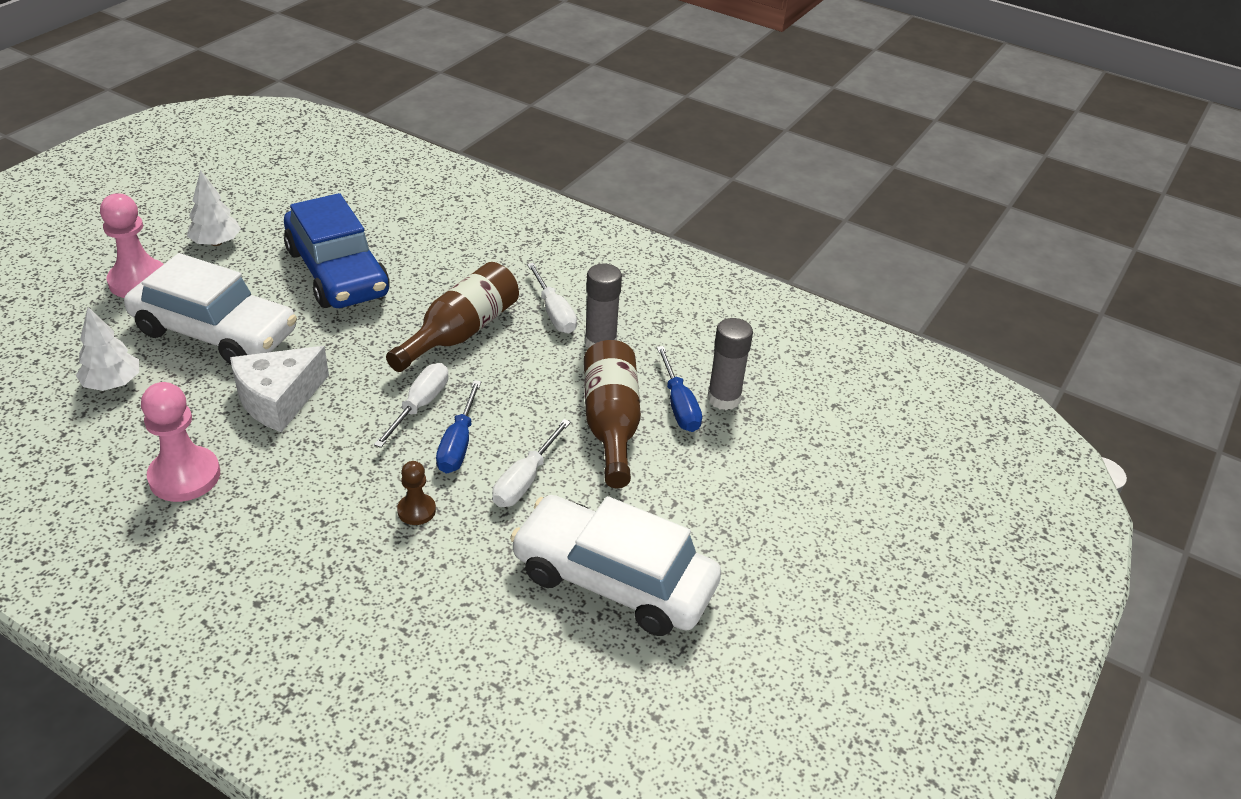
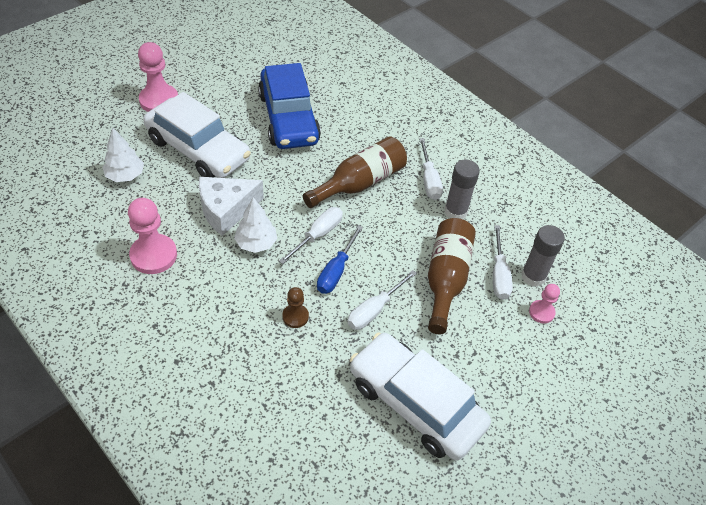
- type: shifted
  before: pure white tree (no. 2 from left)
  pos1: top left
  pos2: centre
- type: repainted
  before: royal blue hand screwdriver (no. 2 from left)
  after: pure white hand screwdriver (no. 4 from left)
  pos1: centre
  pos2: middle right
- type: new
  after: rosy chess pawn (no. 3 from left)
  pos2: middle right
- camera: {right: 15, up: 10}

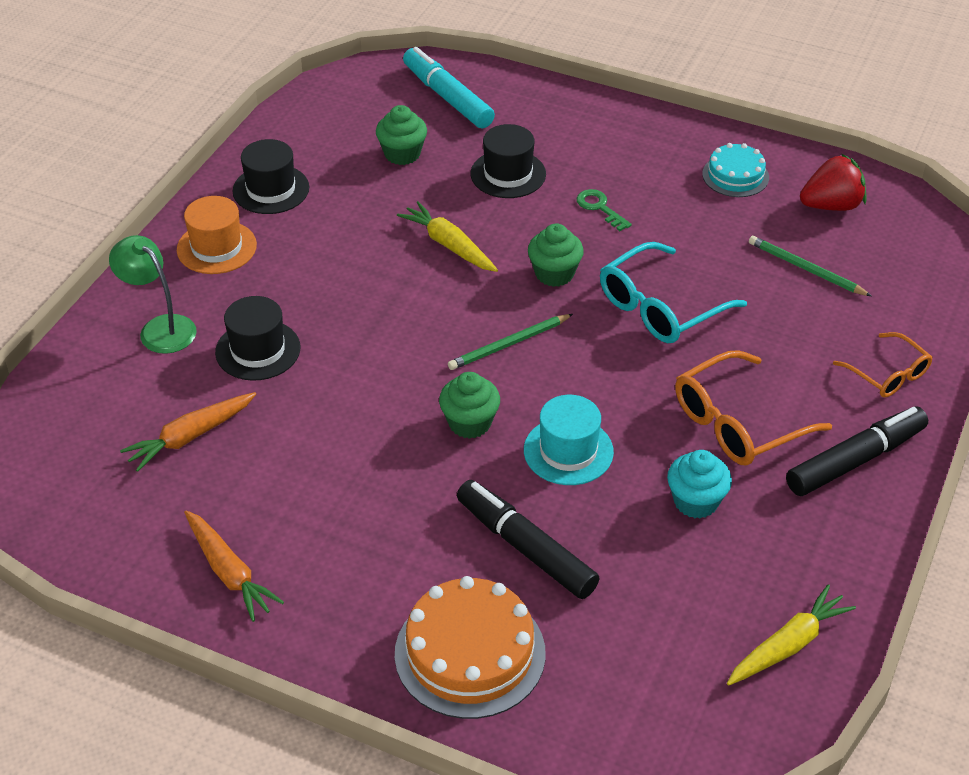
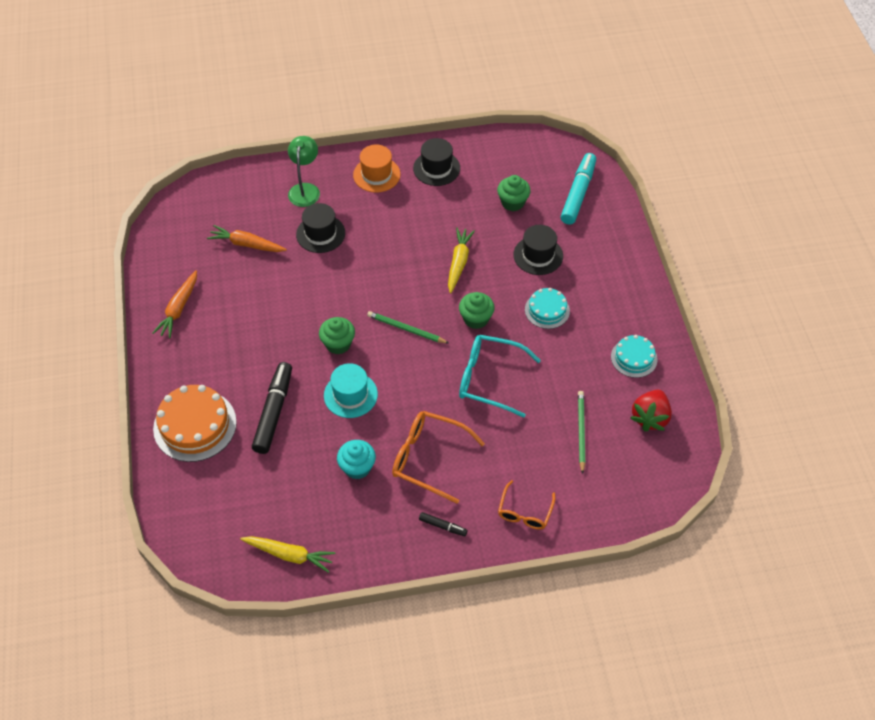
- type: rotated
  before: scarlet strawberry
  pos1: top right
  pos2: middle right
  turn: 75
- type: swapped
  before: leaf-green door key
  after: turquoise layer cake (no. 1 from left)
  pos1: top centre
  pos2: centre
- type: scaled
  before: ebony marker pen (no. 2 from left)
  pos1: middle right
  pos2: bottom centre
  scale: 0.47
- camera: {right: 55, up: 10}

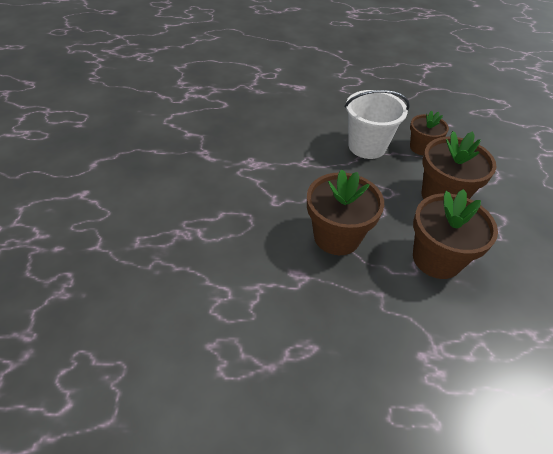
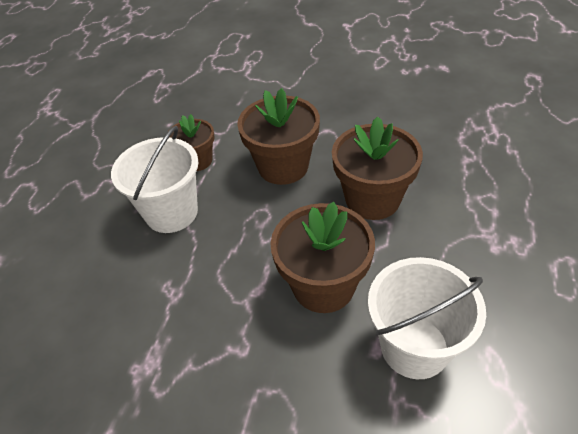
- type: new
  after: pure white sand bucket (no. 2 from left)
  pos2: bottom right
- camera: {right: -70, up: 0}

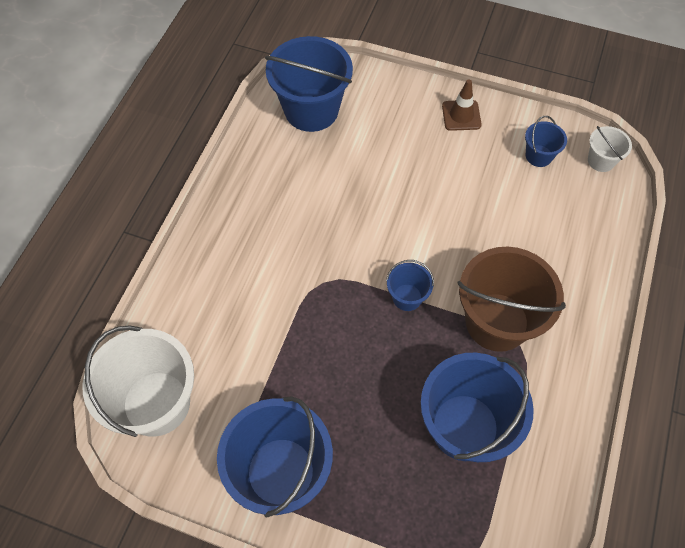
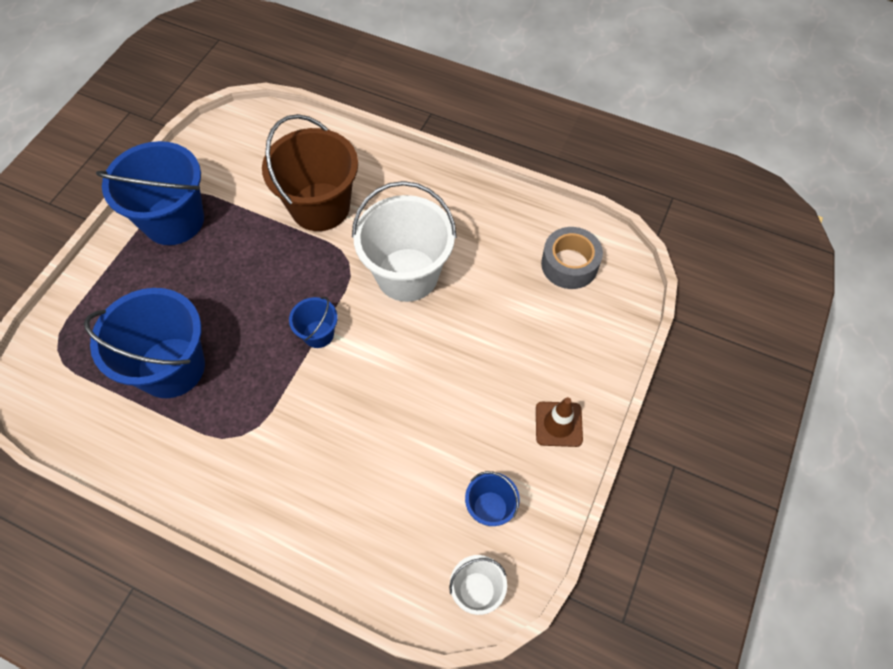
- type: swapped
  before: royal blue sand bucket (no. 2 from left)
  after: grey roll of tape
  pos1: top centre
  pos2: centre
- type: shifted
  before: dark brown sand bucket
  pos1: middle right
  pos2: top centre
- type: shifted
  before: pure white sand bucket (no. 1 from left)
  pos1: bottom left
  pos2: centre
- camera: {right: 95, up: 0}

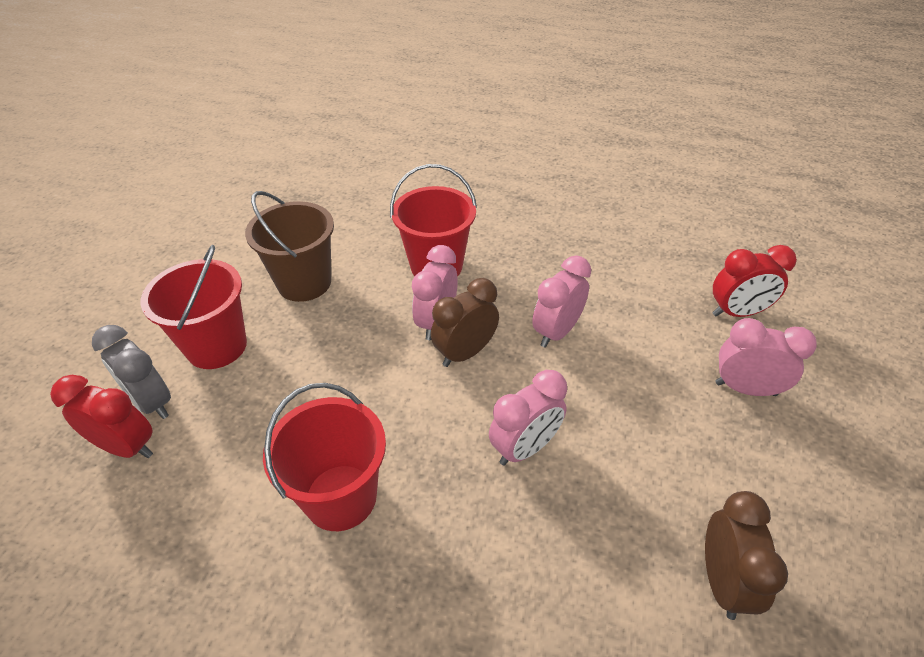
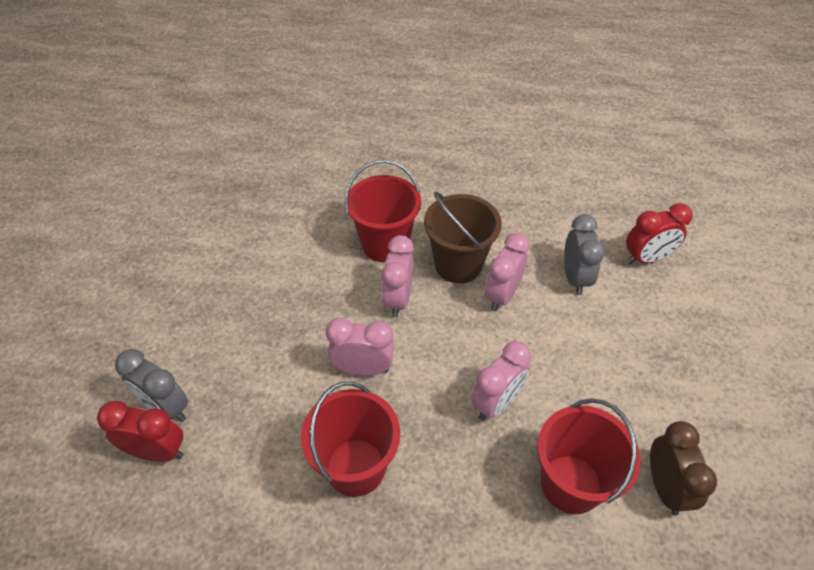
- type: shifted
  before: dark brown sand bucket
  pos1: middle left
  pos2: centre
- type: shifted
  before: scarlet sand bucket (no. 1 from left in the first image)
  after: scarlet sand bucket (no. 3 from left)
  pos1: middle left
  pos2: bottom right
- type: gone
  before: dark brown bedside clock (no. 1 from left)
  pos1: centre
- type: shifted
  before: rosy bedside clock (no. 4 from left in the first image)
  after: rosy bedside clock (no. 1 from left)
  pos1: middle right
  pos2: centre
- type: new
  after: grey bedside clock (no. 2 from left)
  pos2: middle right
- camera: {right: -10, up: 5}

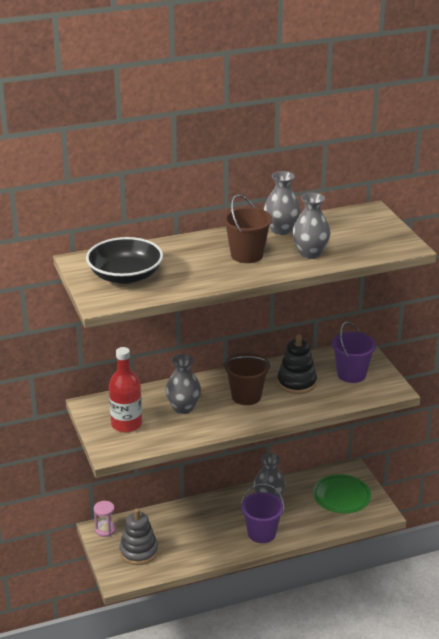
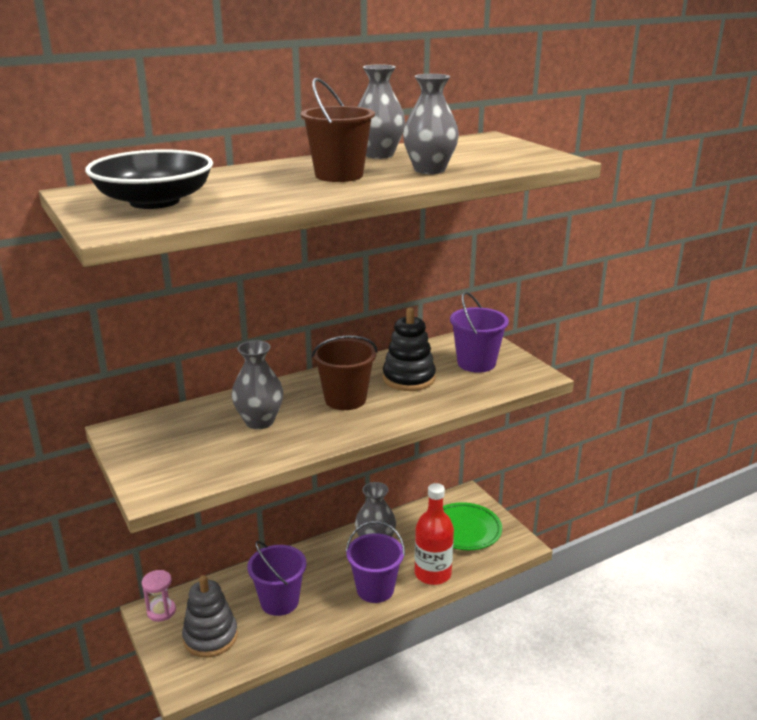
- type: shifted
  before: scarlet flask
  pos1: middle left
  pos2: bottom centre
- type: new
  after: purple sand bucket (no. 1 from left)
  pos2: bottom centre
- camera: {right: -10, up: -5}

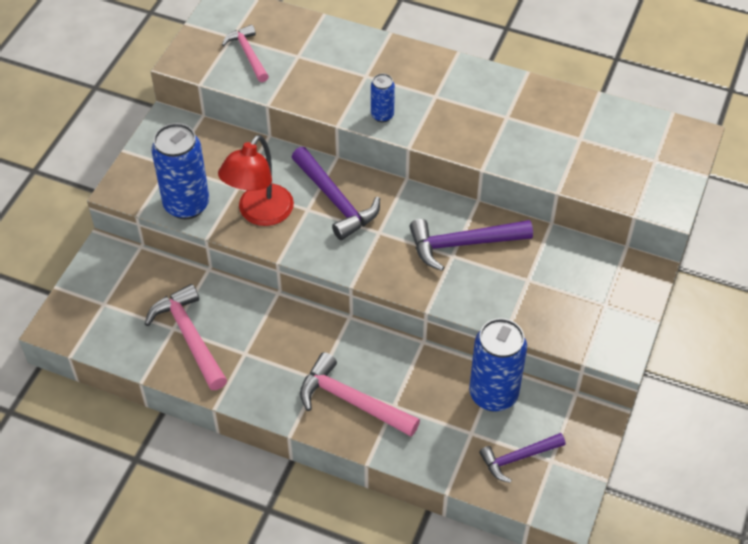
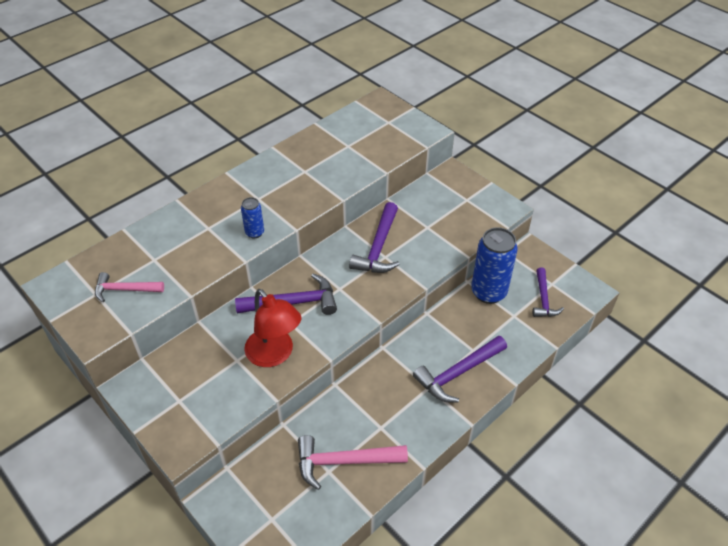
- type: gone
  before: royal blue soda can (no. 1 from left)
  pos1: top left
- type: repainted
  before: rosy hammer (no. 3 from left)
  after: purple hammer (no. 3 from left)
  pos1: bottom centre
  pos2: bottom centre
- camera: {right: -65, up: -5}

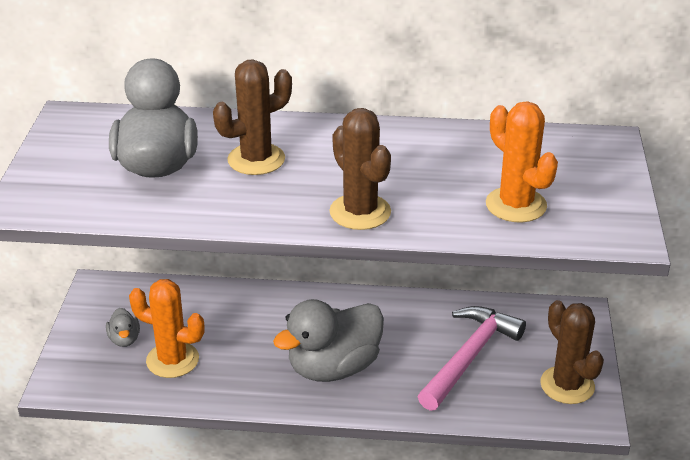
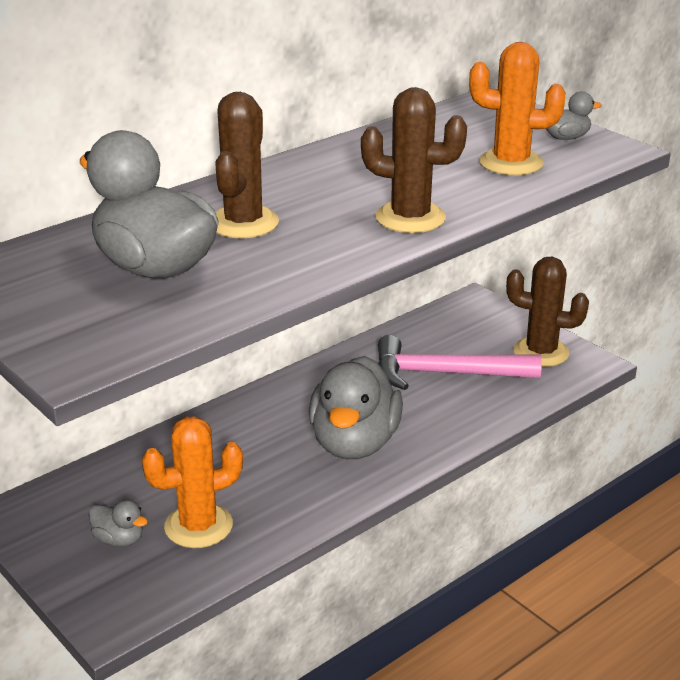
- type: rotated
  before: rosy hammer
  pos1: bottom right
  pos2: middle right
  turn: -75
- type: new
  after: grey duck (no. 4 from left)
  pos2: top right
- camera: {right: -45, up: -5}

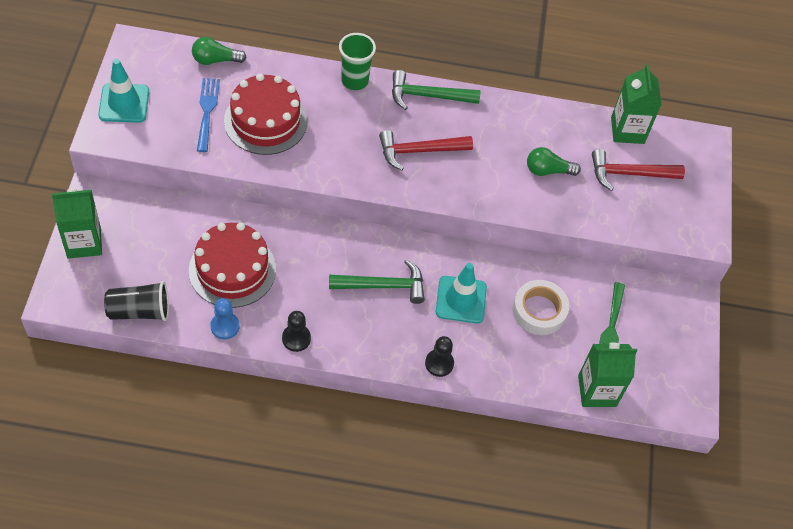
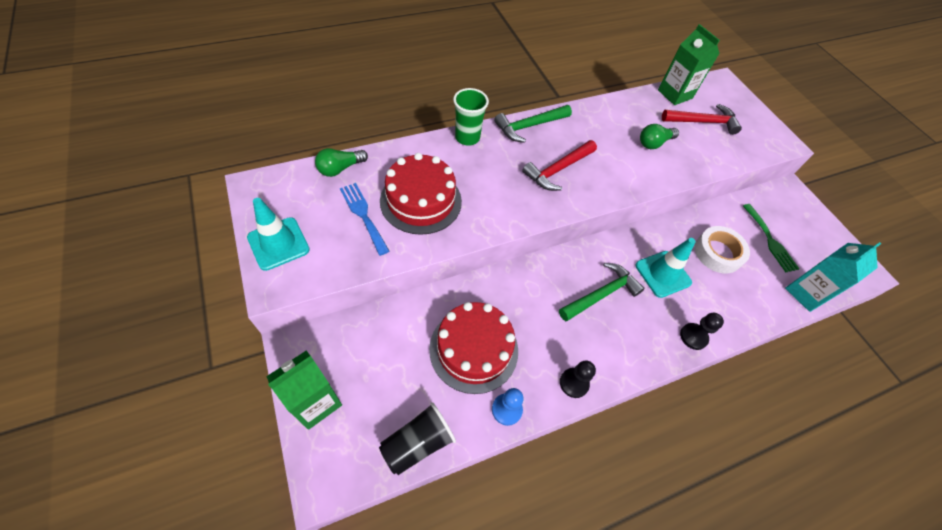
- type: rotated
  before: scarlet hammer (no. 2 from left)
  pos1: top right
  pos2: top right
  turn: -150
- type: repainted
  before: leaf-green juice carton (no. 2 from left)
  after: turquoise juice carton
  pos1: bottom right
  pos2: middle right
- camera: {right: -30, up: 0}

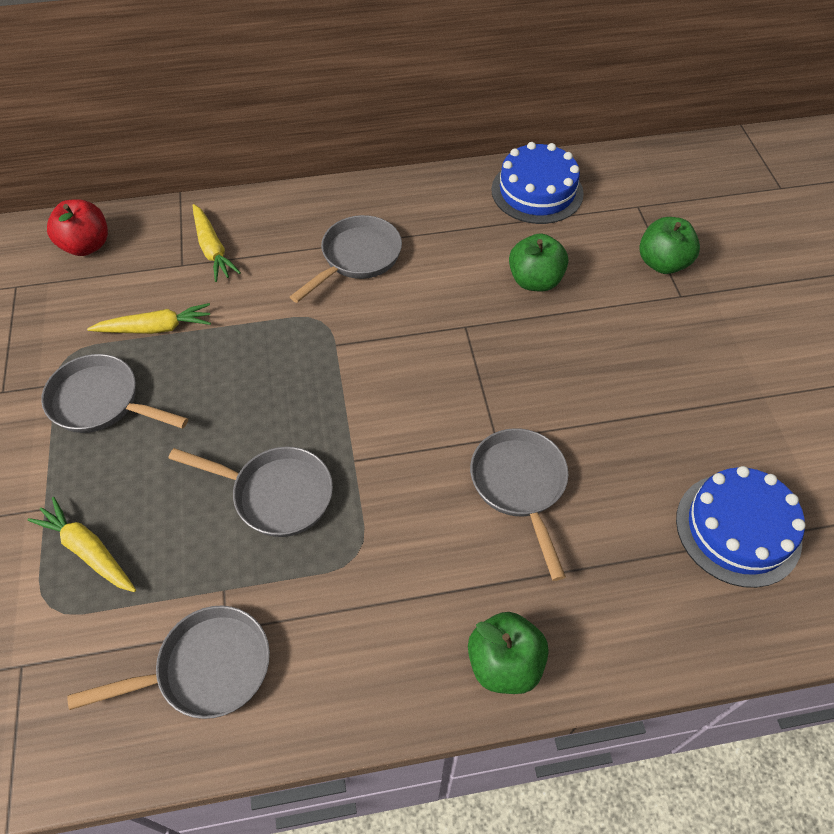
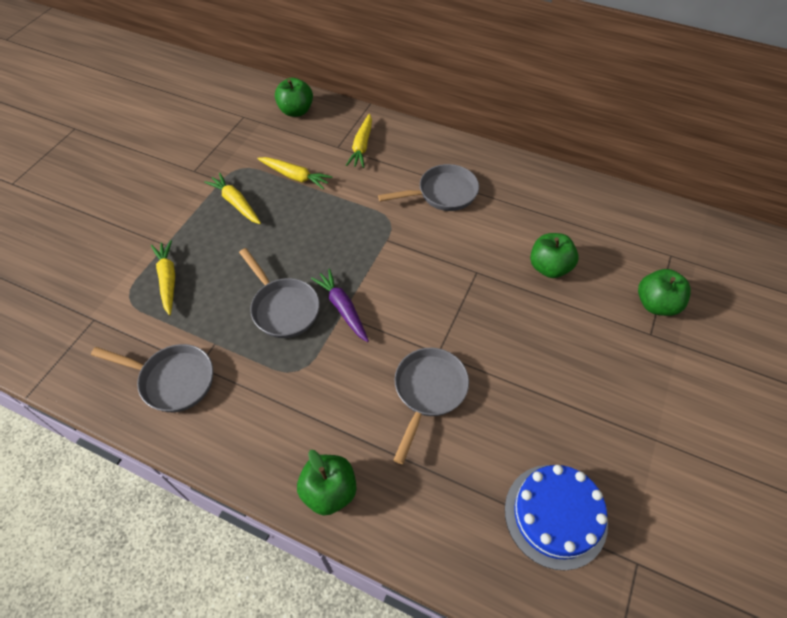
- type: gone
  before: royal blue layer cake (no. 1 from left)
  pos1: top centre
- type: repainted
  before: scarlet apple fruit
  after: leaf-green apple fruit (no. 1 from left)
  pos1: top left
  pos2: top centre
- type: swapped
  before: grey skillet (no. 1 from left)
  after: bright yellow root vegetable (no. 2 from left)
  pos1: middle left
  pos2: top left
- type: new
  after: purple root vegetable
  pos2: centre
- camera: {right: 35, up: 0}

